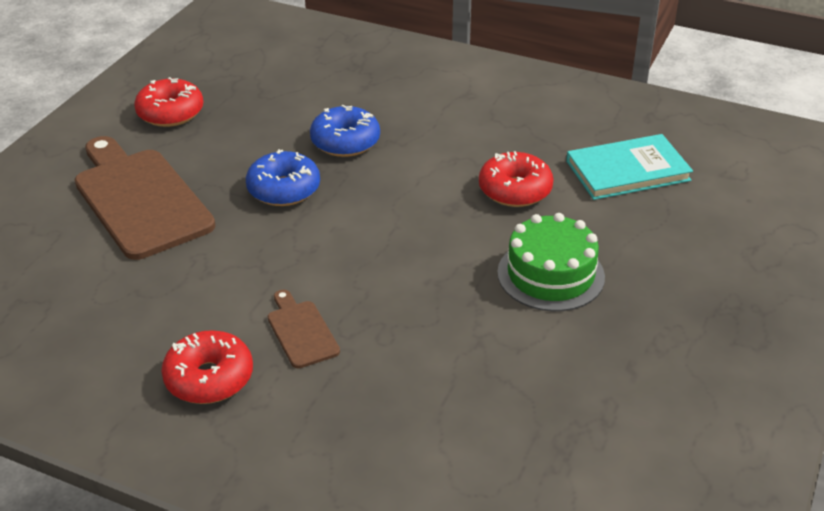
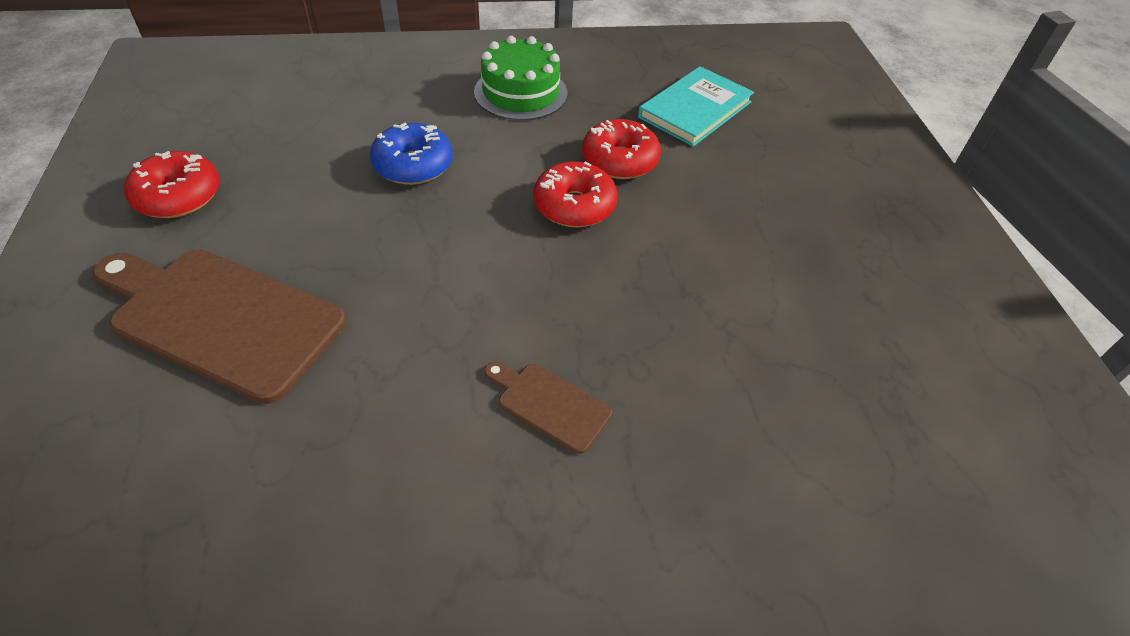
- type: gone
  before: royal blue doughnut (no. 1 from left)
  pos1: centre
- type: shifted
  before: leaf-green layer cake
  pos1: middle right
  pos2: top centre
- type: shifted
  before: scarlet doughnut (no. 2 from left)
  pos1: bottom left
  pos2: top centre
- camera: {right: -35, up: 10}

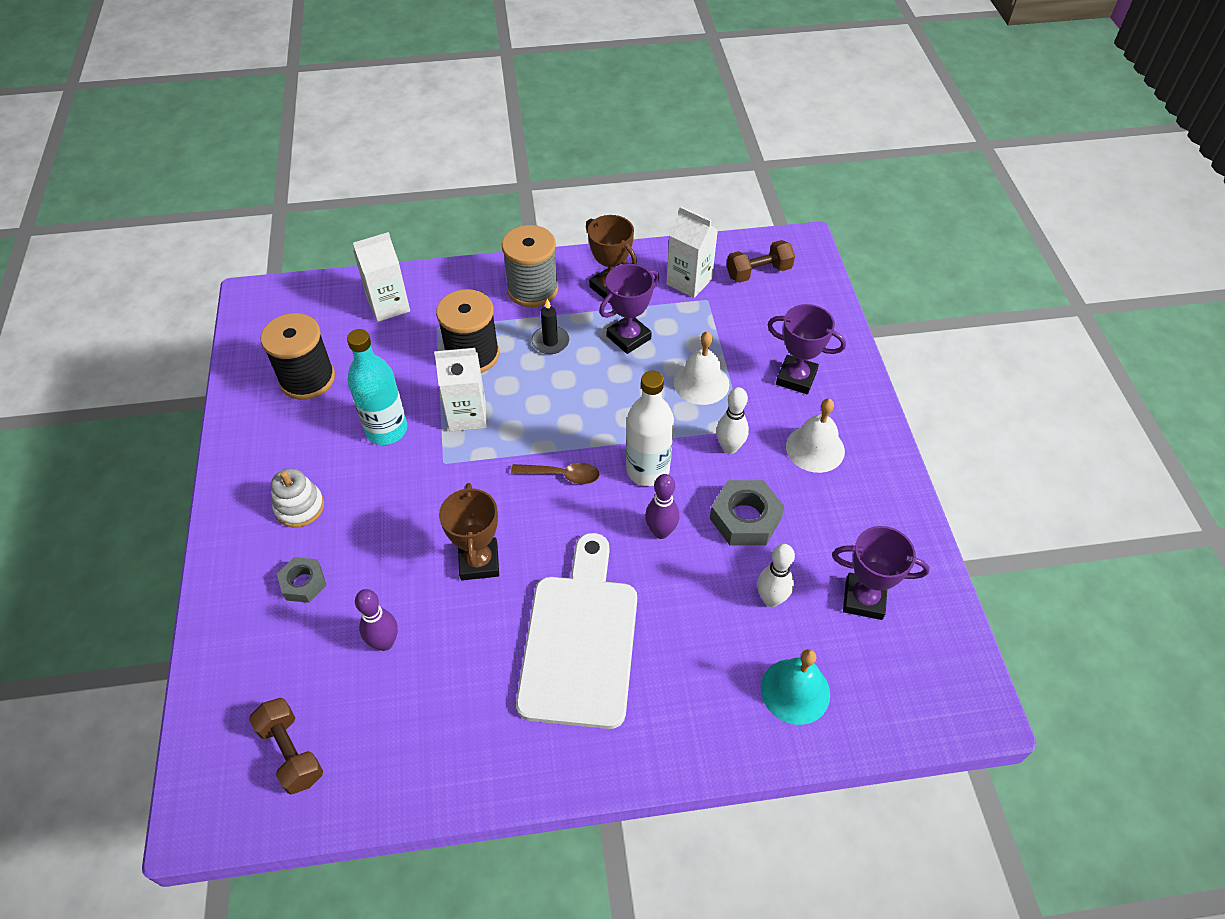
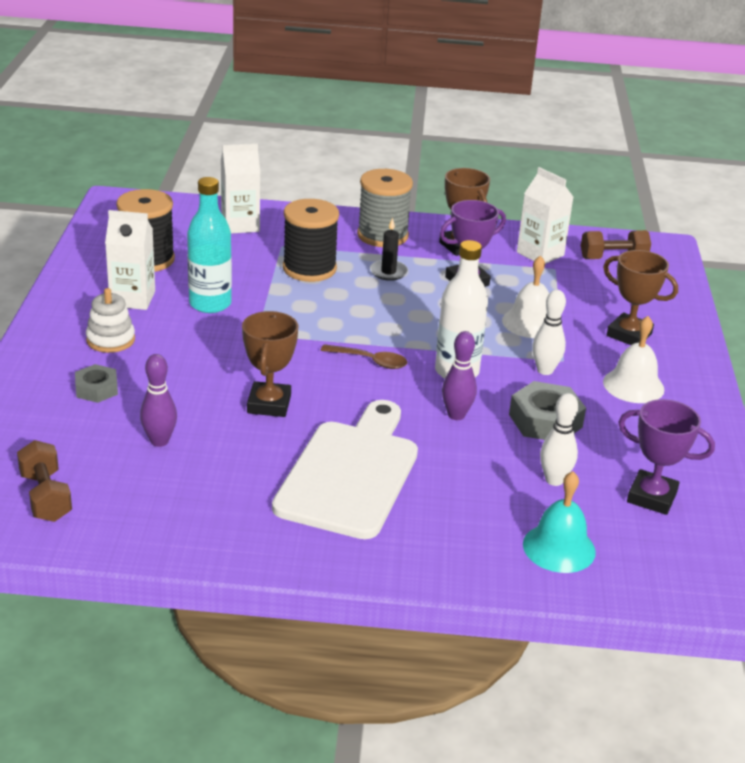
- type: repainted
  before: purple prize cup (no. 2 from left)
  after: dark brown prize cup (no. 3 from left)
  pos1: centre
  pos2: middle right
- type: shifted
  before: pure white juice carton (no. 2 from left in the first image)
  after: pure white juice carton (no. 1 from left)
  pos1: centre
  pos2: middle left
- camera: {right: 10, up: -20}

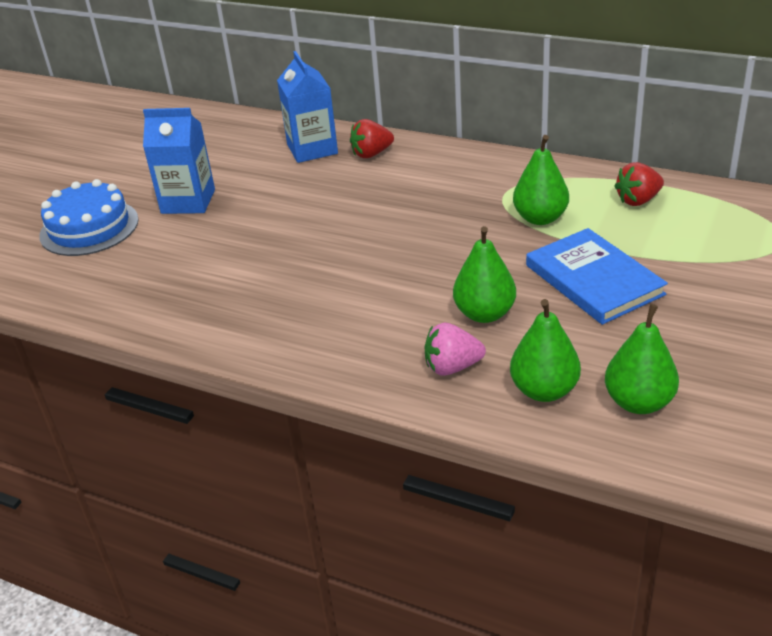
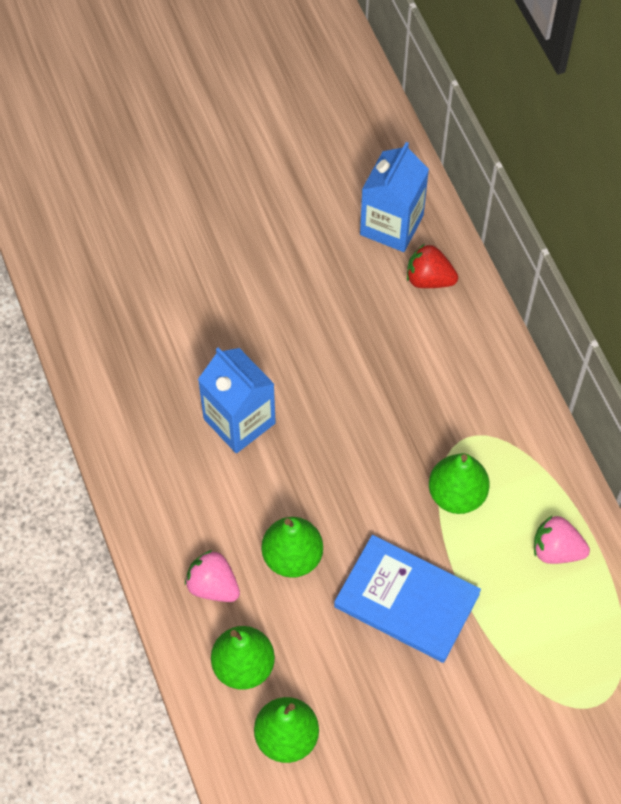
- type: shifted
  before: royal blue juice carton (no. 1 from left)
  pos1: top left
  pos2: centre
- type: repainted
  before: scarlet strawberry (no. 2 from left)
  after: rosy strawberry (no. 2 from left)
  pos1: top right
  pos2: bottom right
- type: gone
  before: royal blue layer cake
  pos1: middle left
- type: rotated
  before: royal blue hardback
  pos1: middle right
  pos2: bottom centre
  turn: -75
- camera: {right: 40, up: 25}

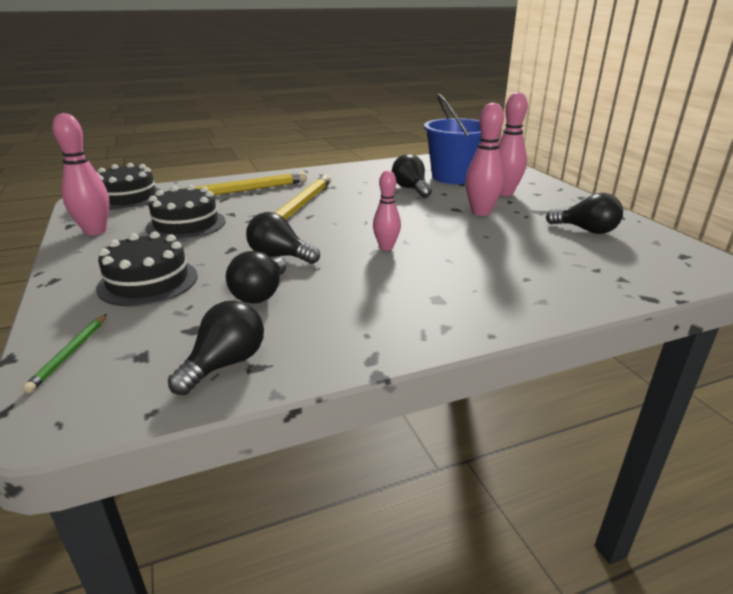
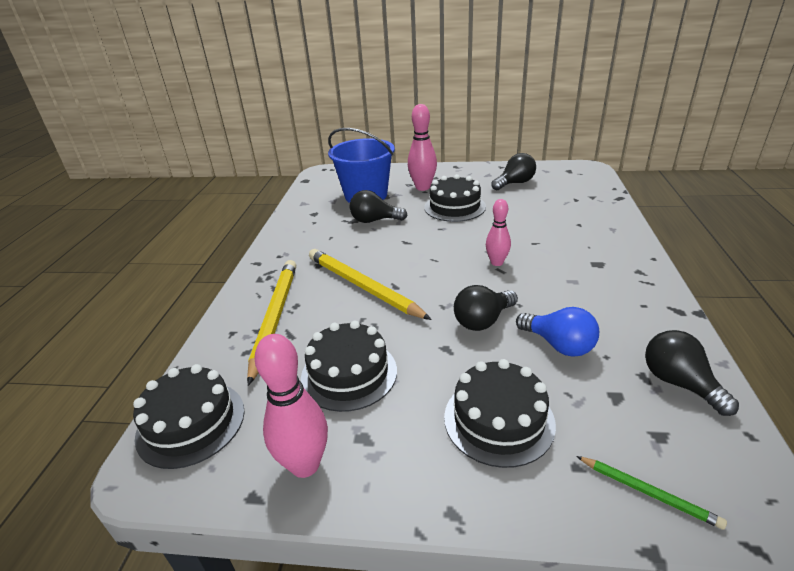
- type: swapped
  before: rosy bowling pin (no. 3 from left)
  after: ebony layer cake (no. 3 from left)
  pos1: top centre
  pos2: centre
- type: repainted
  before: ebony light bulb (no. 2 from left)
  after: royal blue light bulb
  pos1: centre
  pos2: middle right
- camera: {right: -60, up: 5}

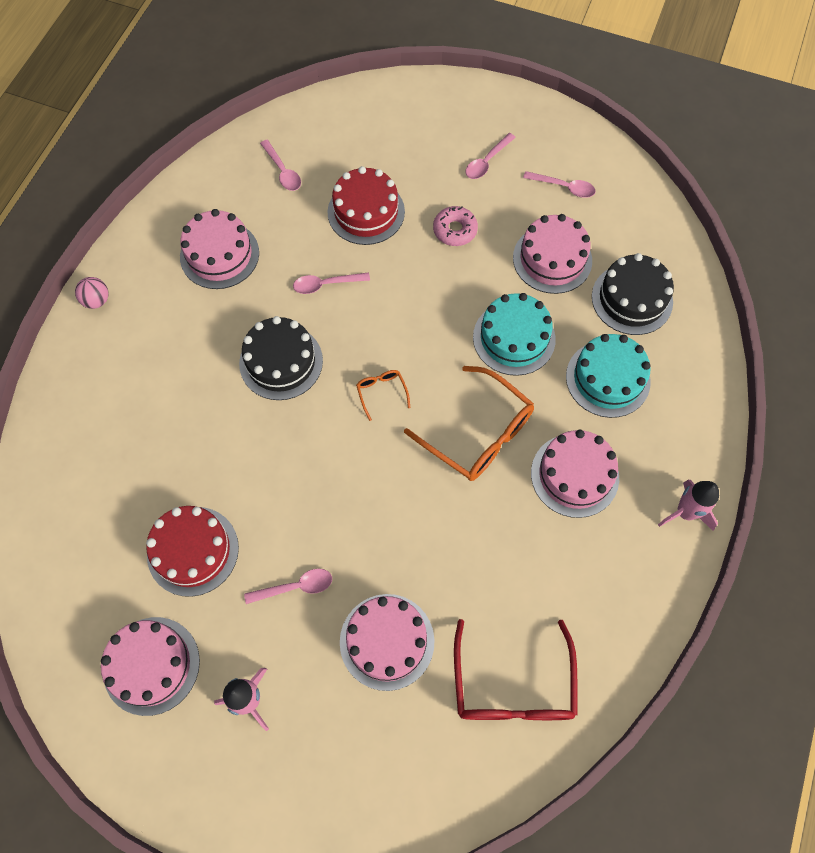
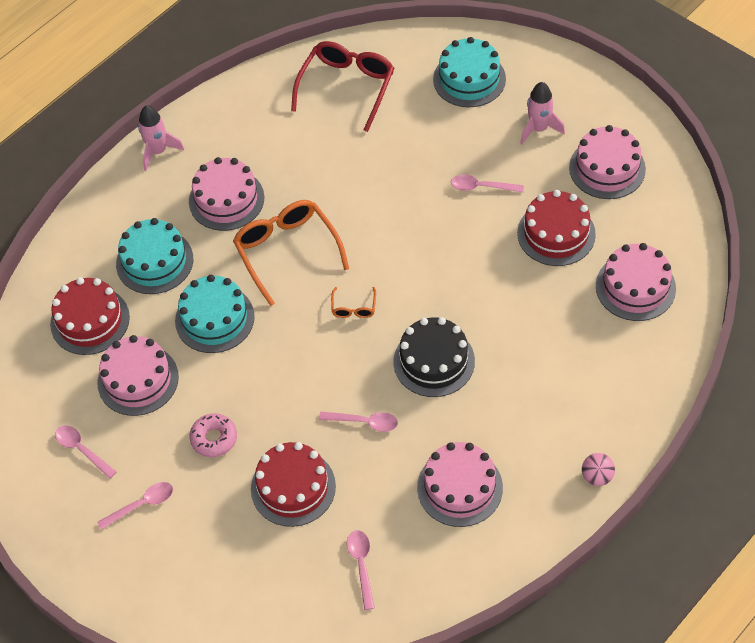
- type: repainted
  before: ebony layer cake (no. 2 from left)
  after: scarlet layer cake (no. 1 from left)
  pos1: middle right
  pos2: middle left
- type: shifted
  before: rosy layer cake (no. 3 from left in the first image)
  after: rosy layer cake (no. 5 from left)
  pos1: bottom centre
  pos2: middle right
- type: new
  after: turquoise layer cake (no. 3 from left)
  pos2: top centre
- camera: {right: -155, up: -10}

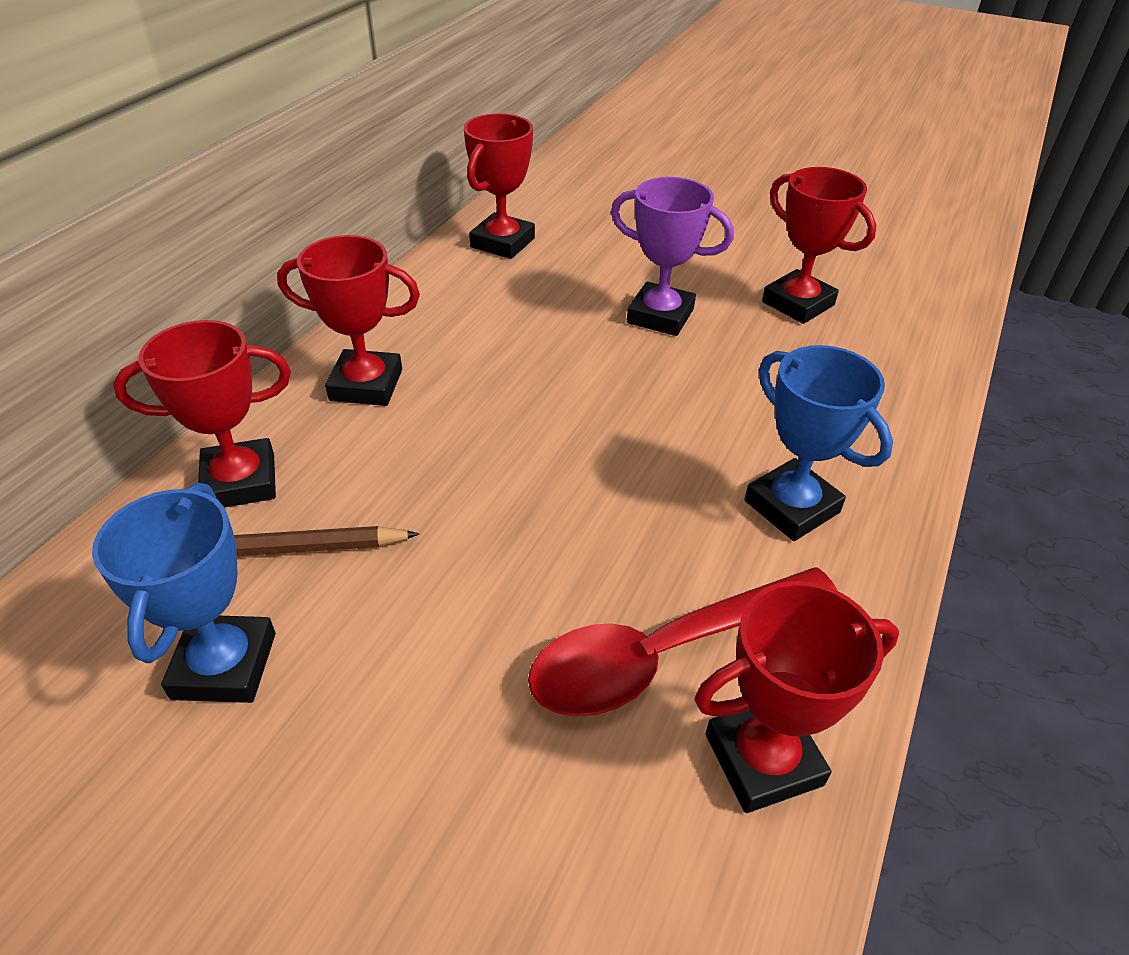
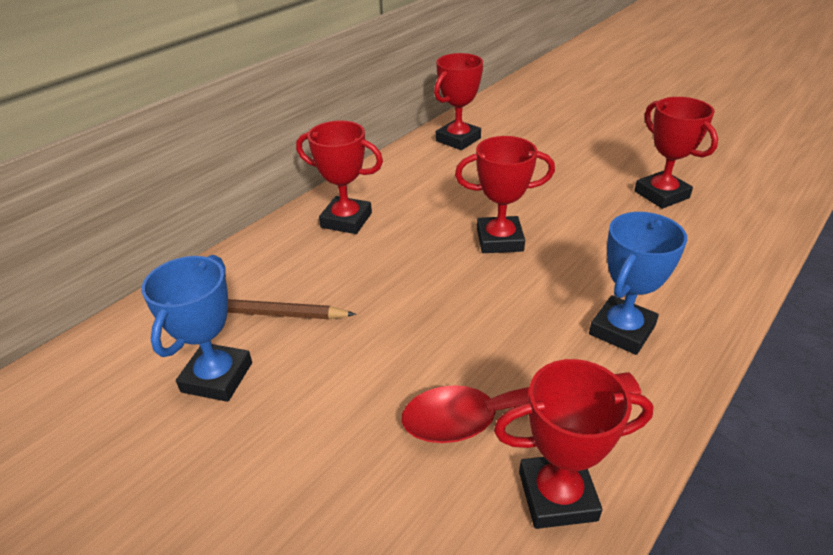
- type: gone
  before: purple prize cup
  pos1: top centre
- type: shifted
  before: scarlet prize cup (no. 1 from left in the first image)
  after: scarlet prize cup (no. 3 from left)
  pos1: middle left
  pos2: centre
- type: rotated
  before: royal blue prize cup (no. 2 from left)
  pos1: middle right
  pos2: middle right
  turn: 60
- camera: {right: 15, up: -5}

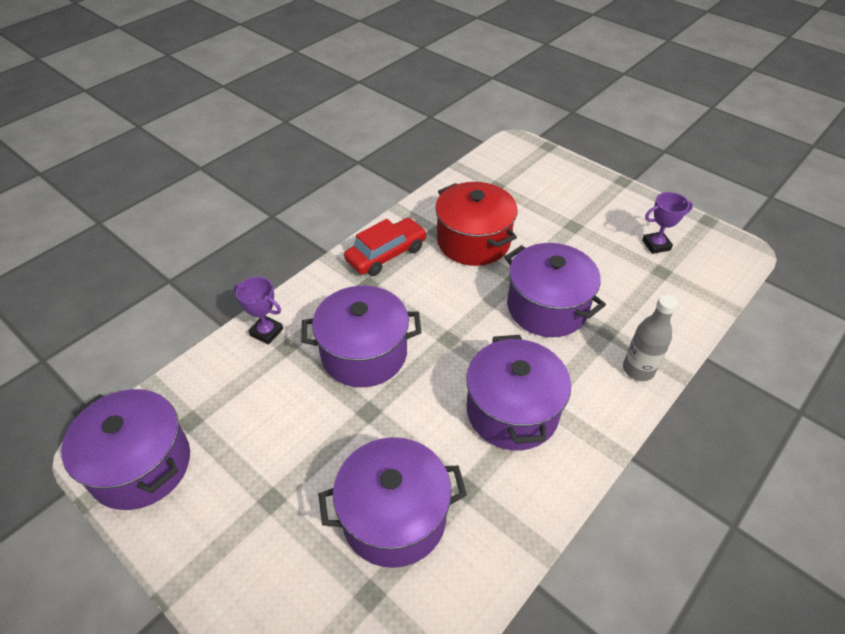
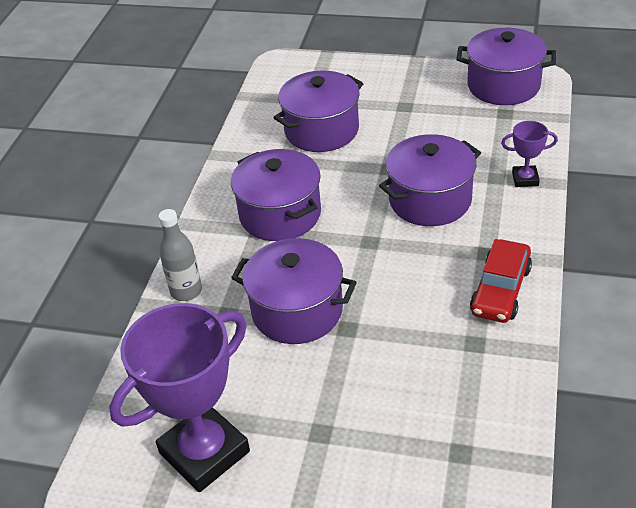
- type: gone
  before: scarlet cooking pot
  pos1: centre
- type: scaled
  before: purple prize cup (no. 2 from left in the first image)
  pos1: middle right
  pos2: bottom left
  scale: 2.21
- camera: {right: 155, up: -5}

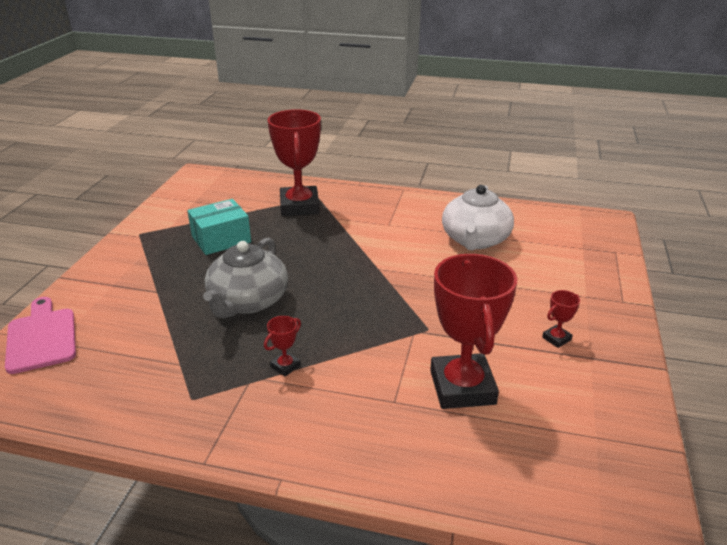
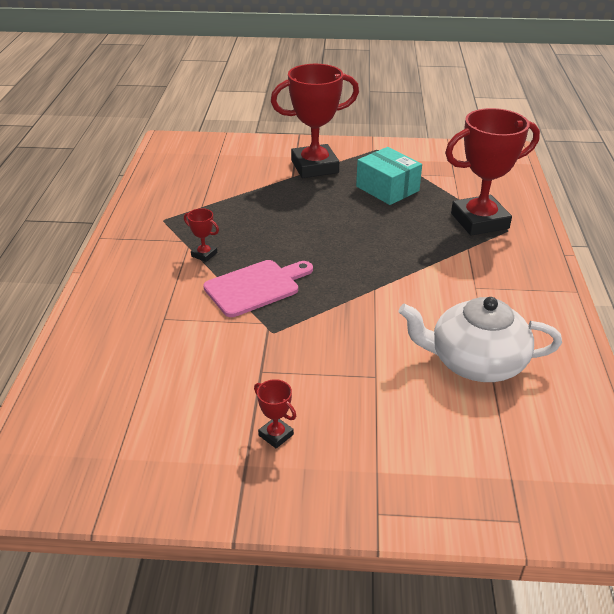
- type: gone
  before: grey china teapot
  pos1: centre
- type: shifted
  before: scarlet prize cup (no. 3 from left)
  pos1: centre
  pos2: top centre
- type: shifted
  before: rosy cutting board
  pos1: middle left
  pos2: centre
- camera: {right: 80, up: 5}

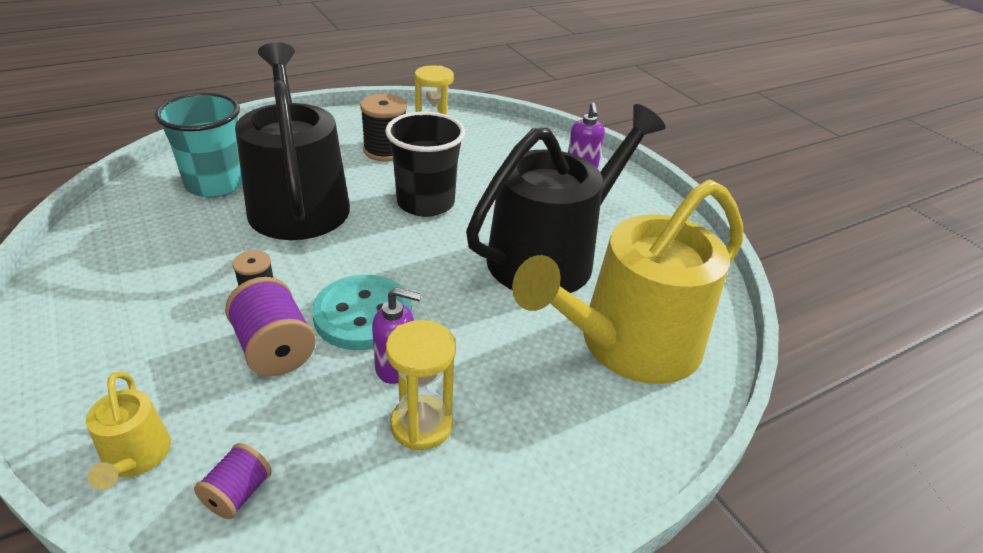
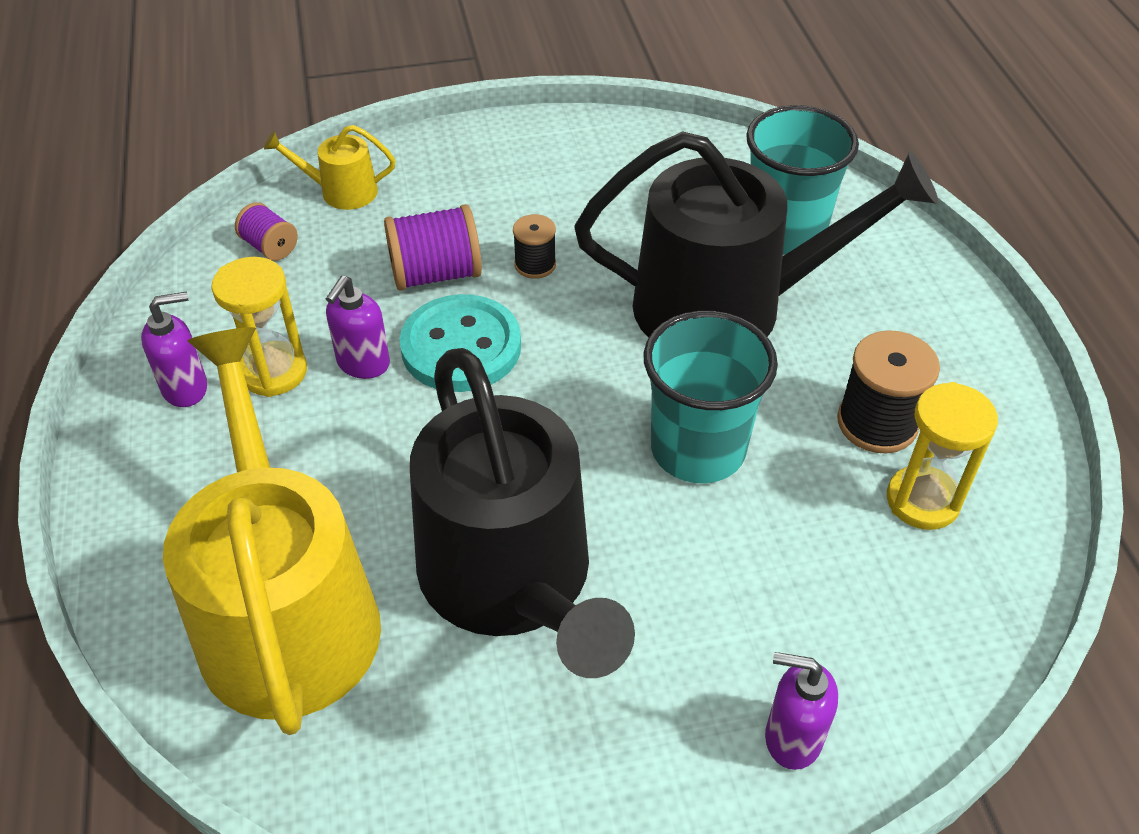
- type: repainted
  before: ebony cup
  after: turquoise cup (no. 1 from left)
  pos1: top centre
  pos2: centre
- type: new
  after: purple pump bottle (no. 1 from left)
  pos2: middle left
- camera: {right: 110, up: 10}

